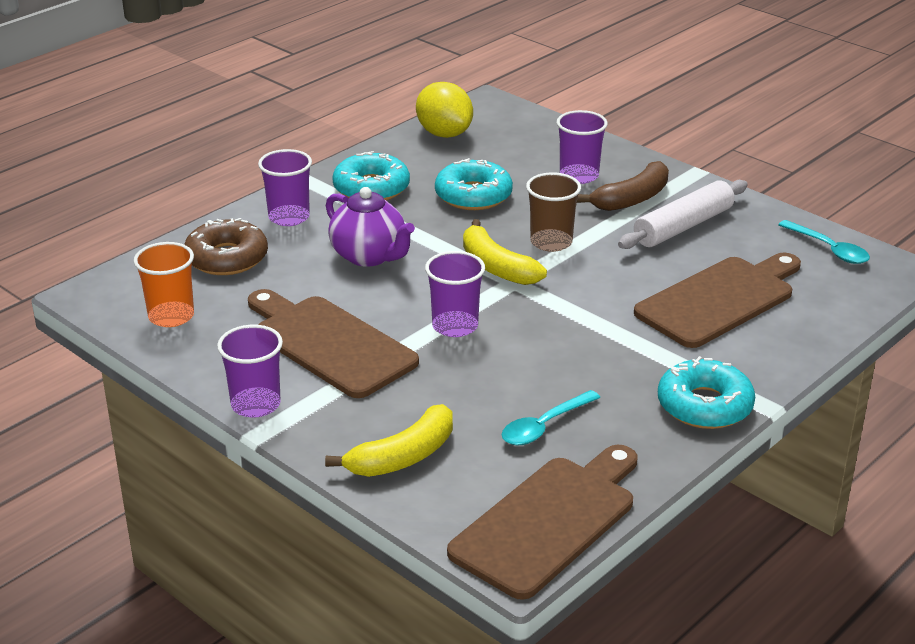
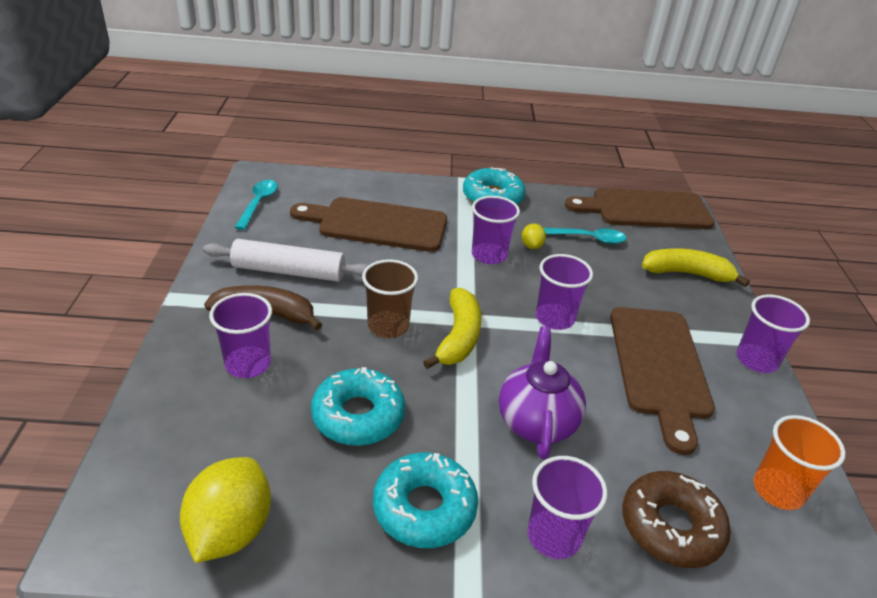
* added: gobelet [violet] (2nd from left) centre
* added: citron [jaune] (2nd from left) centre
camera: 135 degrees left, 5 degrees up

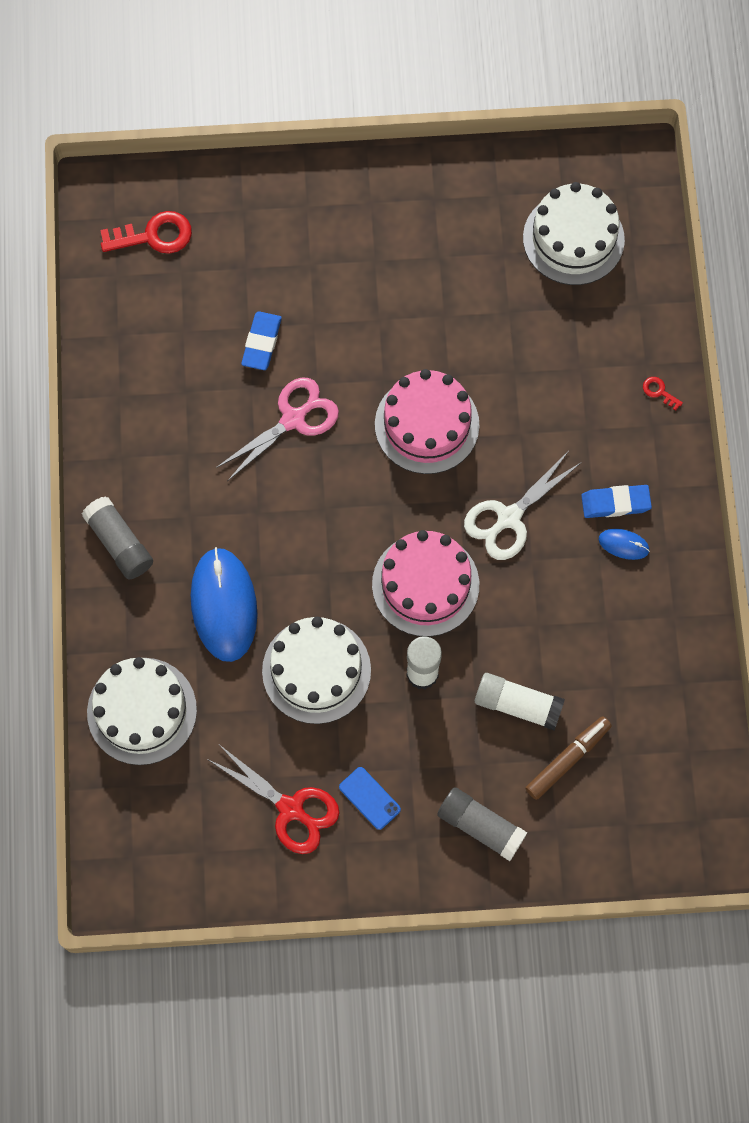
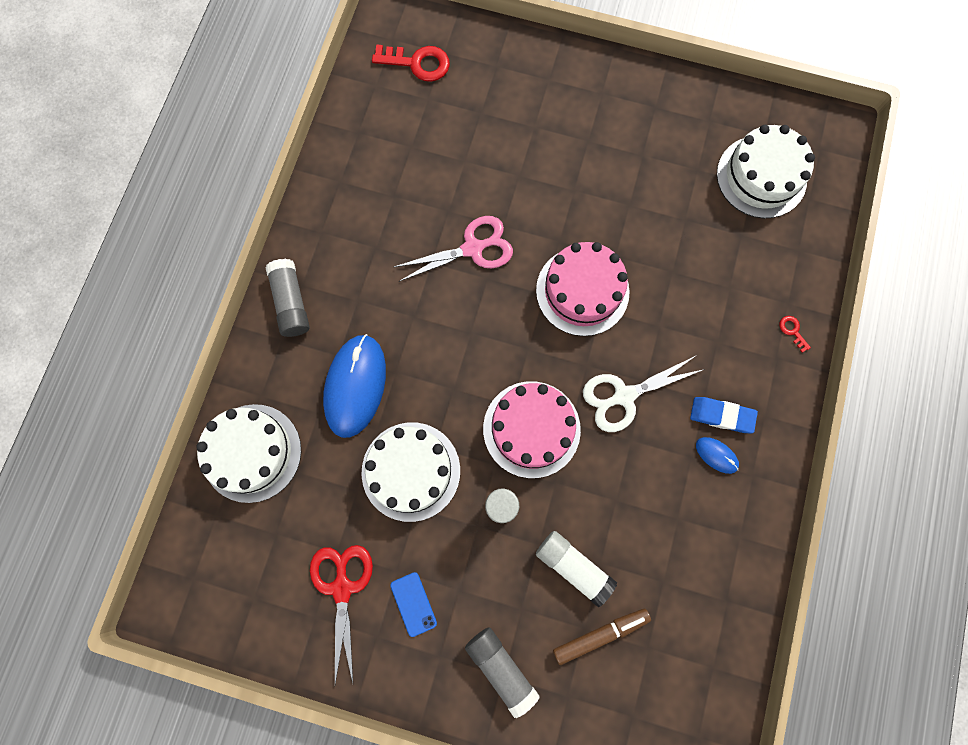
* removed: gomme [bleu] (1st from left) top centre
* turned: ciseaux [rouge] bottom centre = bottom centre 150 degrees counterclockwise
camera: 20 degrees right, 5 degrees up

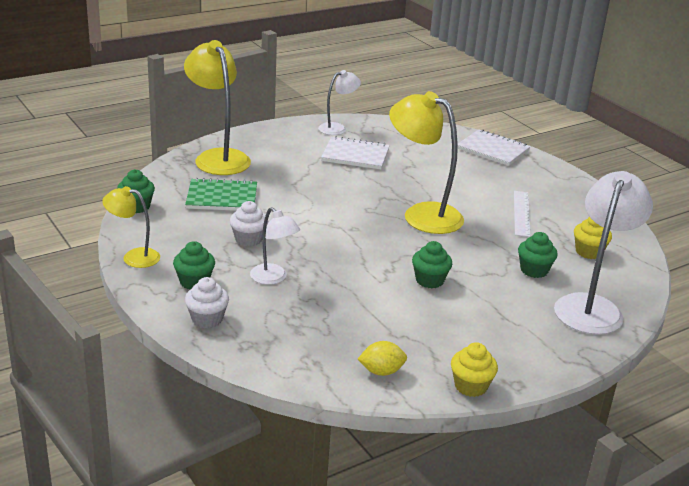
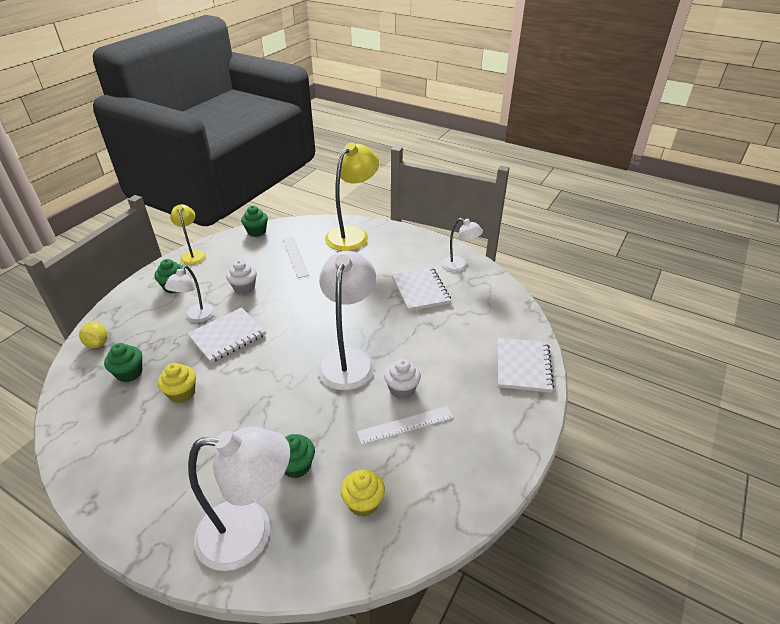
* recoloured: lampe [jaune] (3rd from left) centre to lampe [blanc] (3rd from left) centre
* replaced: carnet [vert] middle left to règle [blanc] (1st from left) centre
* moved: muffin [vert] (3rd from left in the first image) centre to muffin [vert] (1st from left) middle left
* moved: muffin [blanc] (1st from left in the first image) middle left to muffin [blanc] (2nd from left) centre
* moved: citron [jaune] bottom centre to middle left
* moved: muffin [jaune] (1st from left) bottom right to middle left
* added: carnet [blanc] (1st from left) middle left
camera: 65 degrees right, 10 degrees up

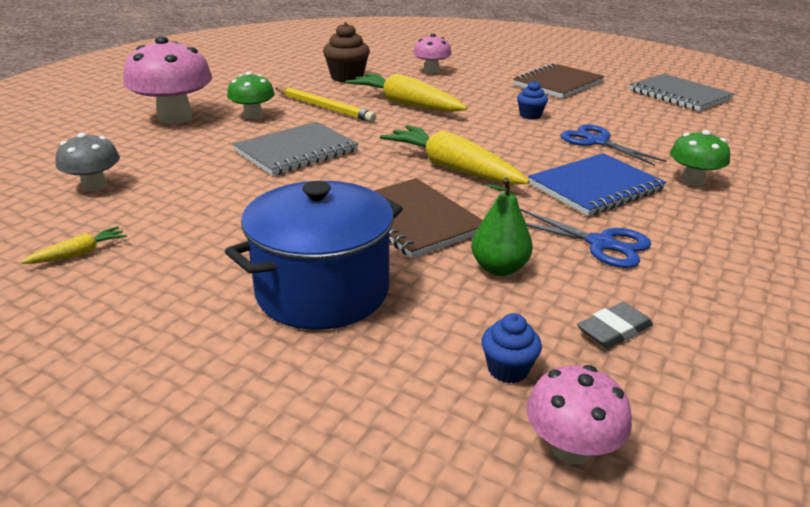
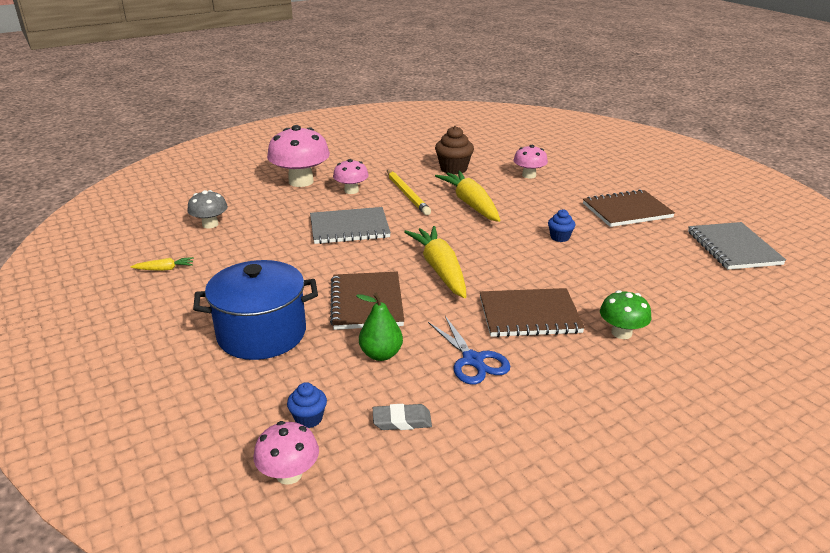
* recoloured: champignon [vert] (1st from left) top left to champignon [rose] (3rd from left) top centre
* removed: ciseaux [bleu] (2nd from left) top right
* recoloured: carnet [bleu] middle right to carnet [marron] (2nd from left) centre
camera: 30 degrees right, 0 degrees up

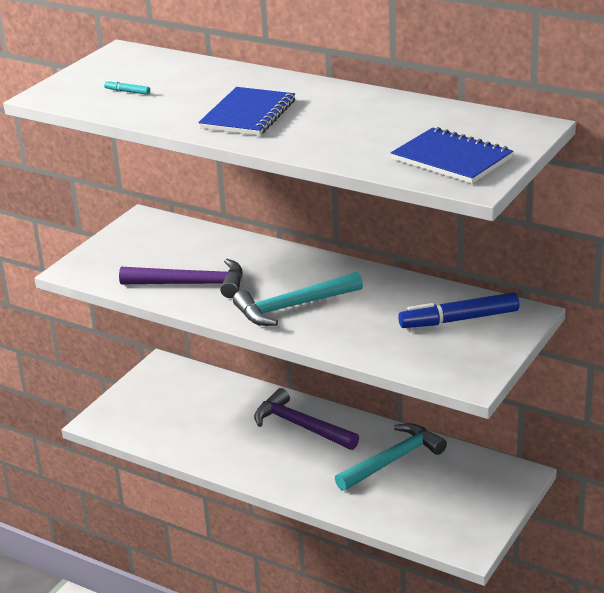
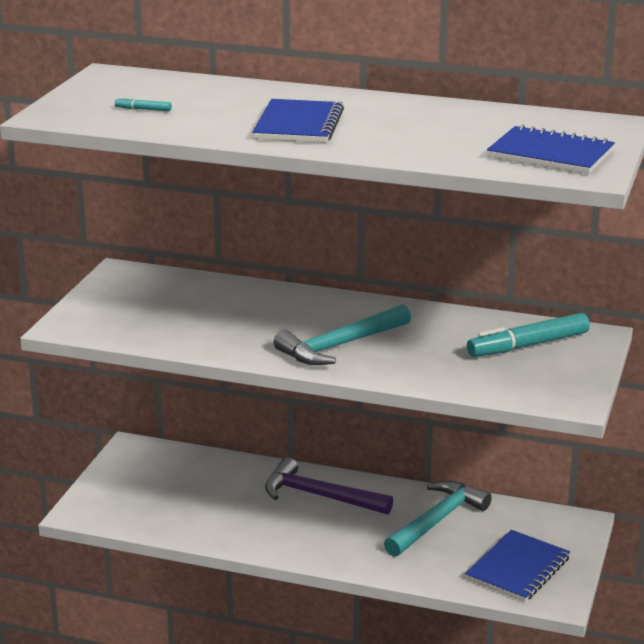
* removed: marteau [violet] (1st from left) middle left
* recoloured: feutre [bleu] middle right to feutre [turquoise] (2nd from left) middle right
* added: carnet [bleu] (2nd from left) bottom right
camera: 15 degrees left, 5 degrees down

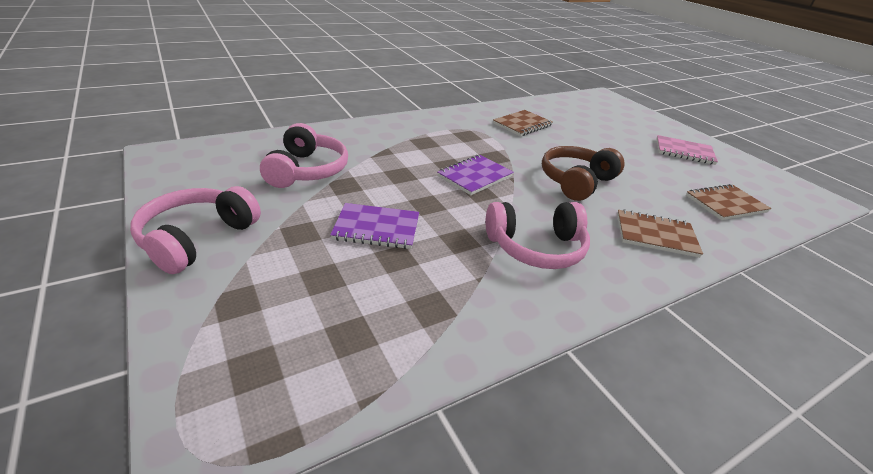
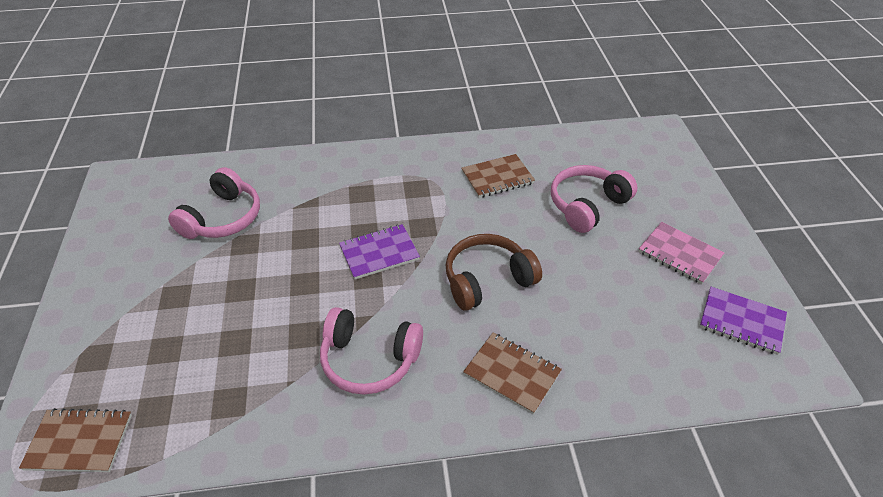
* moved: carnet [marron] (3rd from left in the first image) middle right to carnet [marron] (1st from left) bottom left
* moved: casque audio [rose] (1st from left in the first image) middle left to casque audio [rose] (3rd from left) middle right
* moved: carnet [violet] (1st from left in the first image) centre to carnet [violet] (2nd from left) middle right
camera: 25 degrees right, 10 degrees up

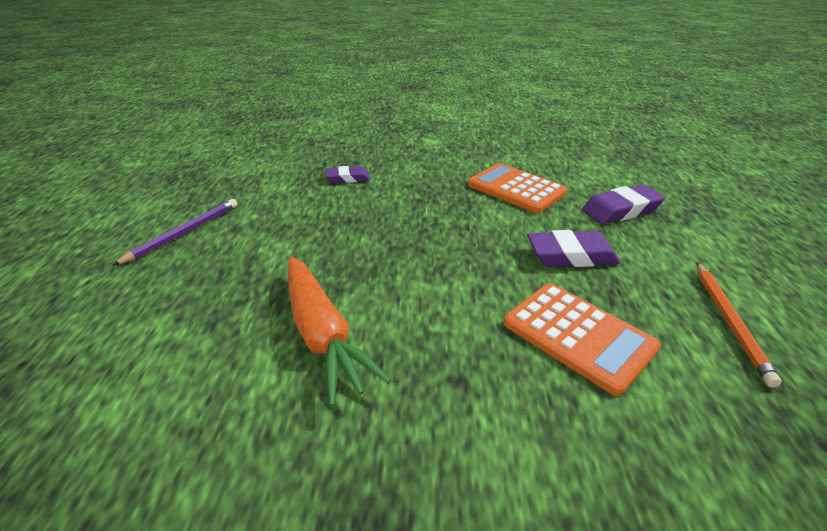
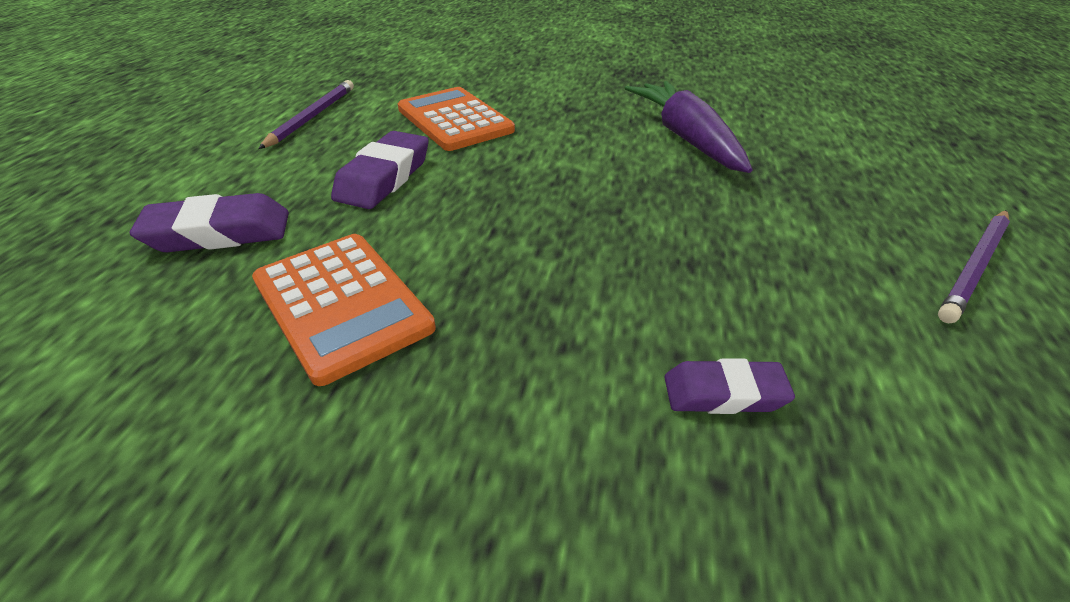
* turned: gomme [violet] (2nd from left) middle right = top centre 75 degrees counterclockwise
* recoloured: carotte [orange] centre to carotte [violet] top centre
* recoloured: crayon [orange] middle right to crayon [violet] (1st from left) top left
camera: 170 degrees left, 5 degrees up

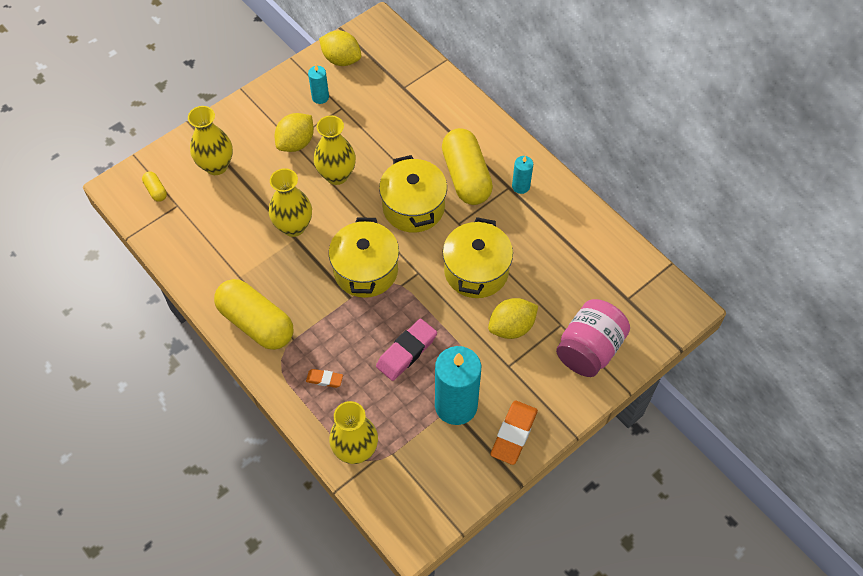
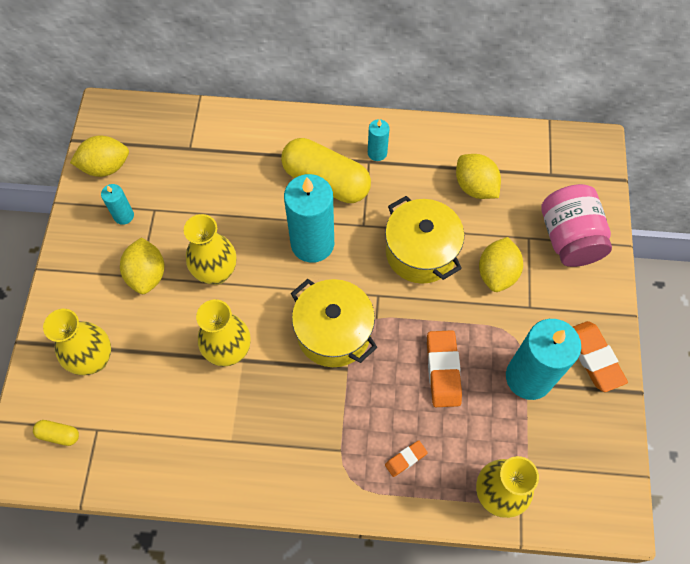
* replaced: marmite [jaune] (2nd from left) centre to bougie [turquoise] (2nd from left) centre
* removed: gélule [jaune] (2nd from left) middle left
* recoloured: gomme [rose] centre to gomme [orange] (2nd from left) centre
* added: citron [jaune] (3rd from left) top right
camera: 45 degrees left, 5 degrees up

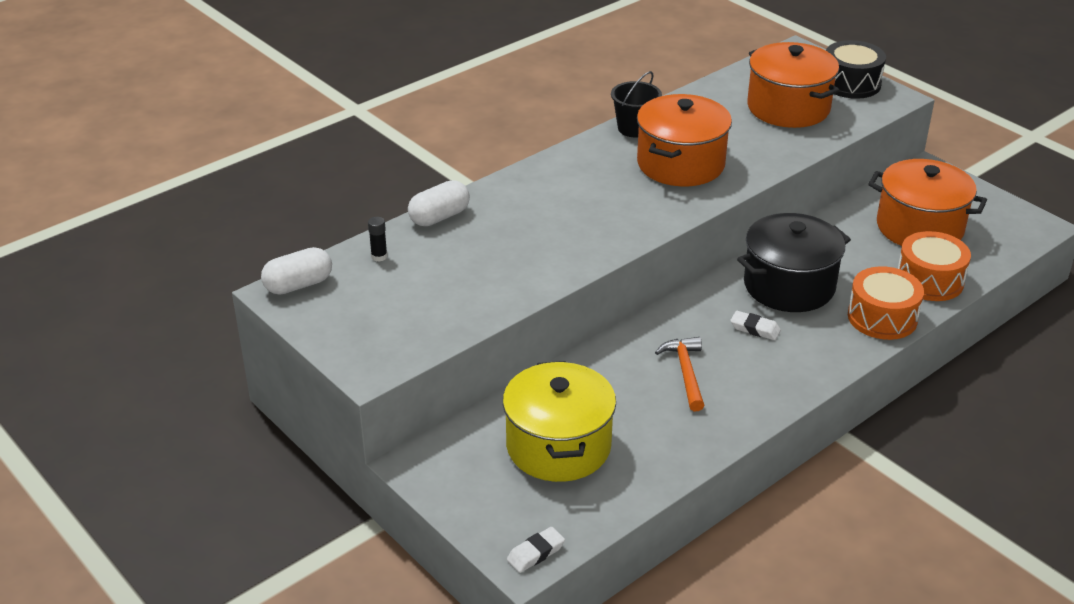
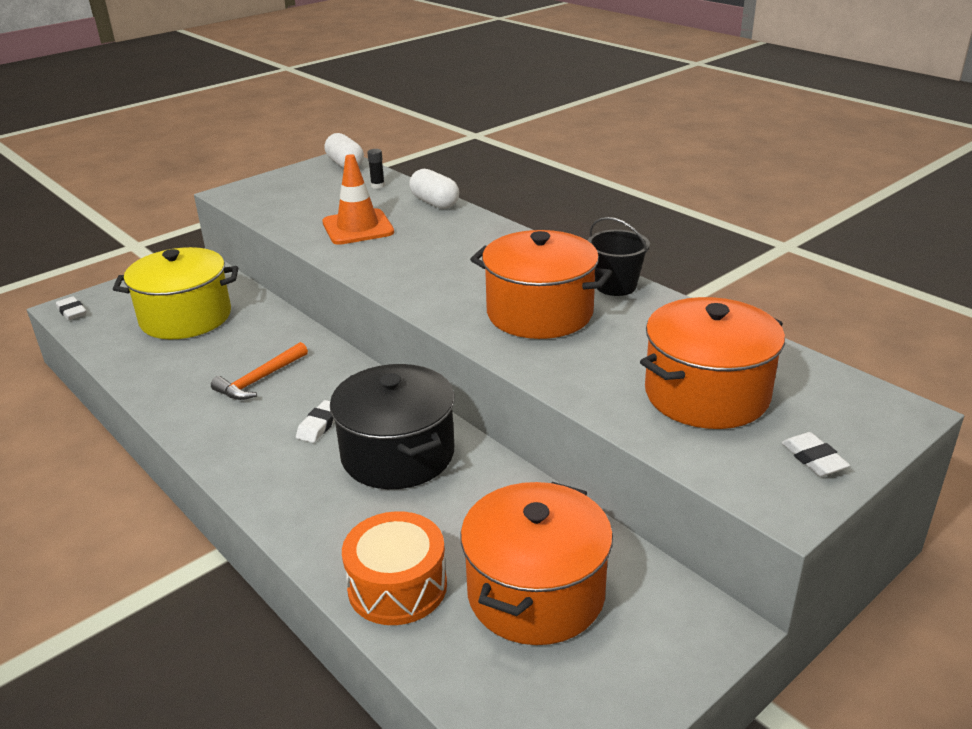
* replaced: tambour [noir] top right to gomme [blanc] (3rd from left) middle right
* removed: tambour [orange] (1st from left) middle right
* turned: marteau [orange] centre = middle left 135 degrees clockwise
* added: cône de chantier [orange] top centre
camera: 90 degrees right, 5 degrees down

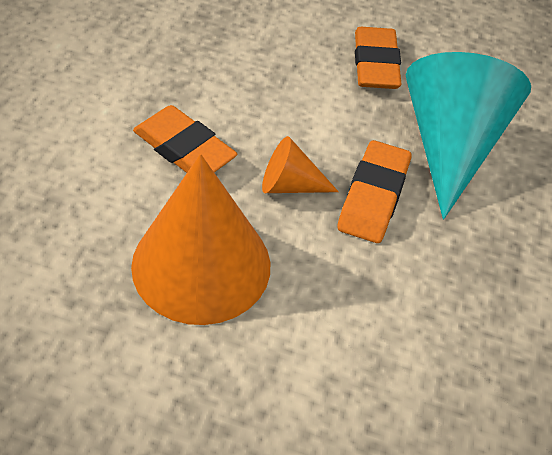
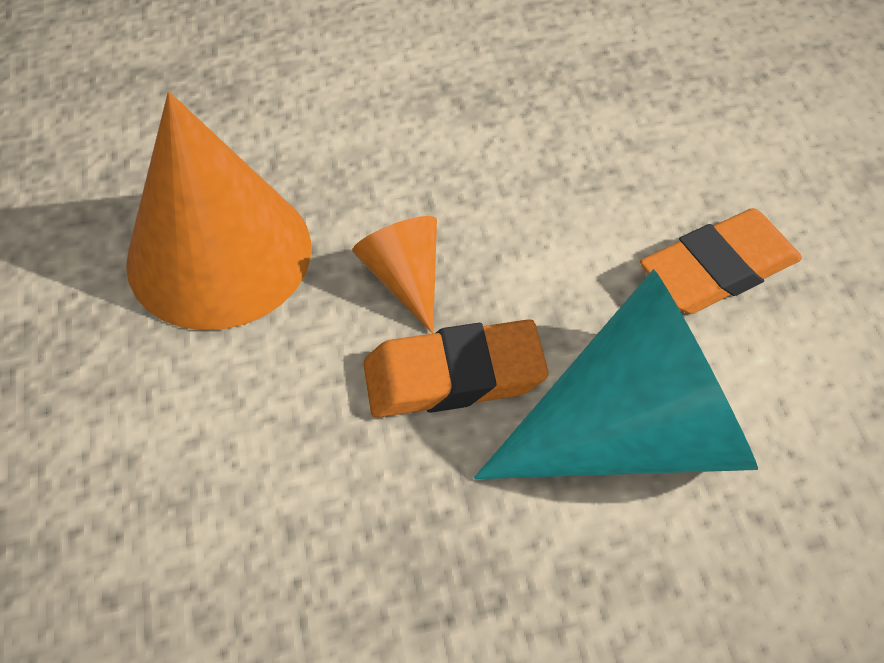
* removed: gomme [orange] (1st from left) top centre
camera: 65 degrees right, 5 degrees up

